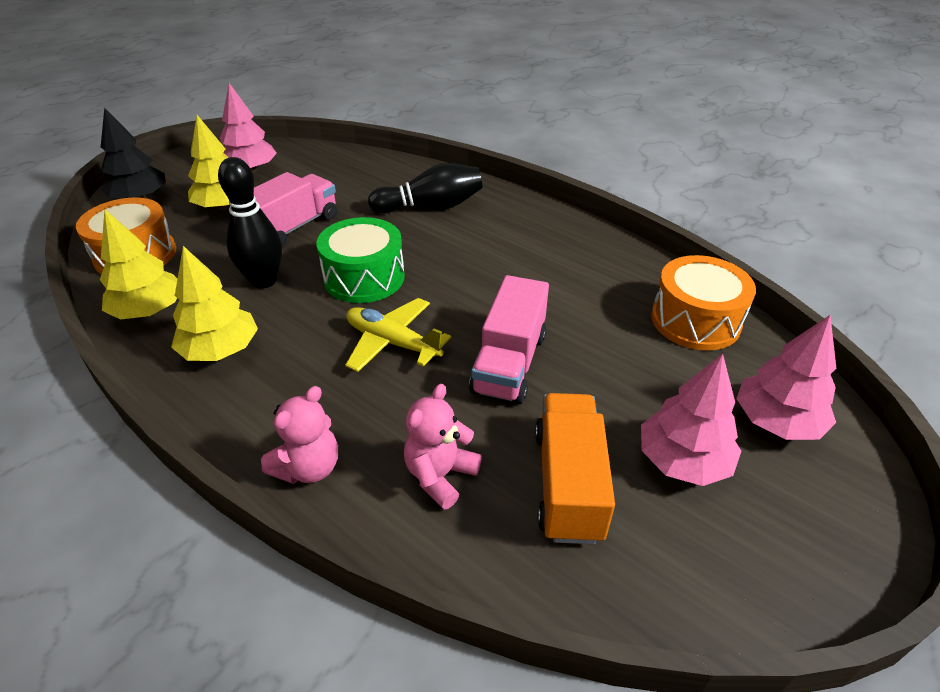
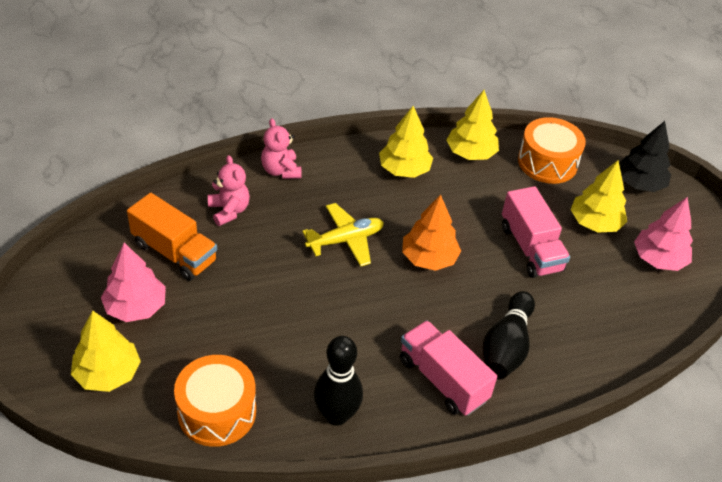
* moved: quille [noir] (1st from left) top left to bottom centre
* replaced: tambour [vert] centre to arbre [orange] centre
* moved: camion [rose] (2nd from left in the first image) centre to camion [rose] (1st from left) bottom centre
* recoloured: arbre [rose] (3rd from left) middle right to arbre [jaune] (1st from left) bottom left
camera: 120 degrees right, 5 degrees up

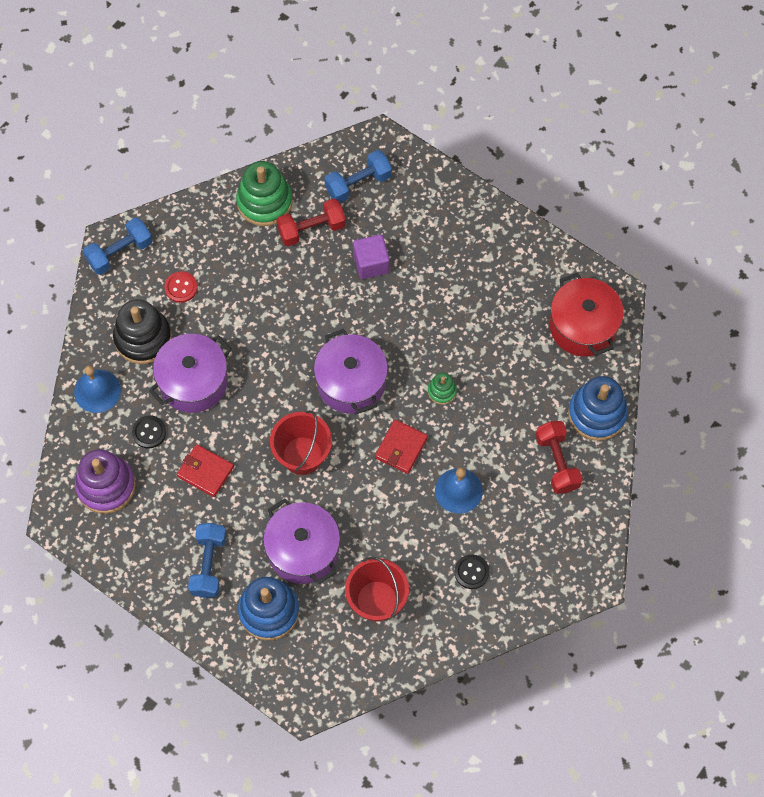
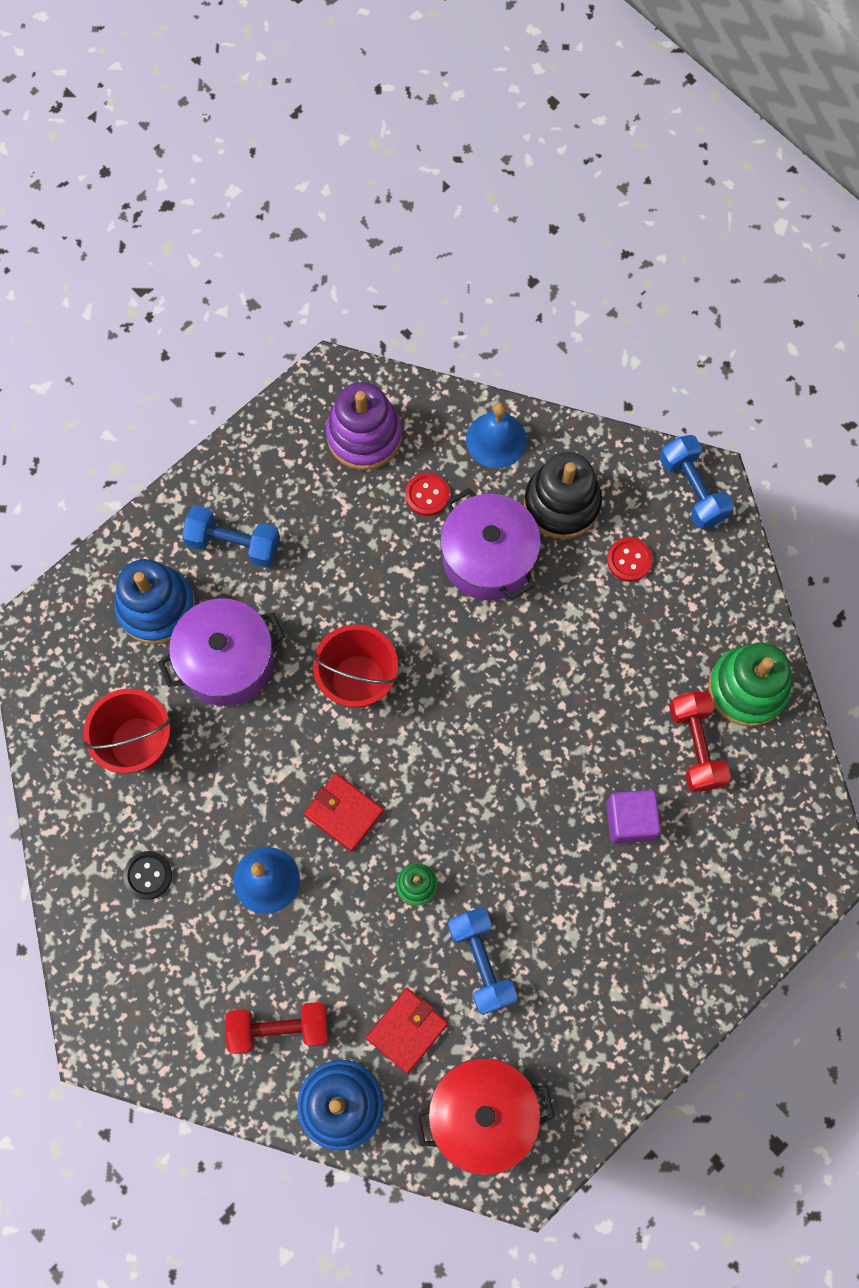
* moved: haltère [bleu] (3rd from left in the first image) top centre to haltère [bleu] (2nd from left) bottom centre
* removed: marmite [violet] (3rd from left) centre
* recoloured: bouton [noir] (1st from left) middle left to bouton [rouge] (1st from left) centre
* moved: portefeuille [rouge] (1st from left in the first image) middle left to portefeuille [rouge] (2nd from left) bottom centre
camera: 100 degrees right, 5 degrees up

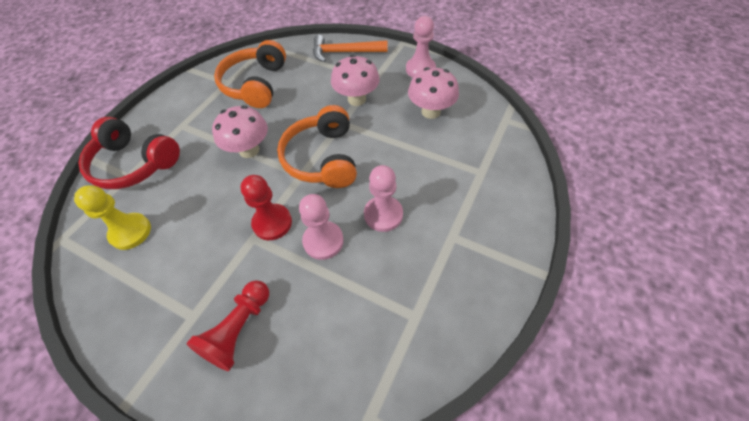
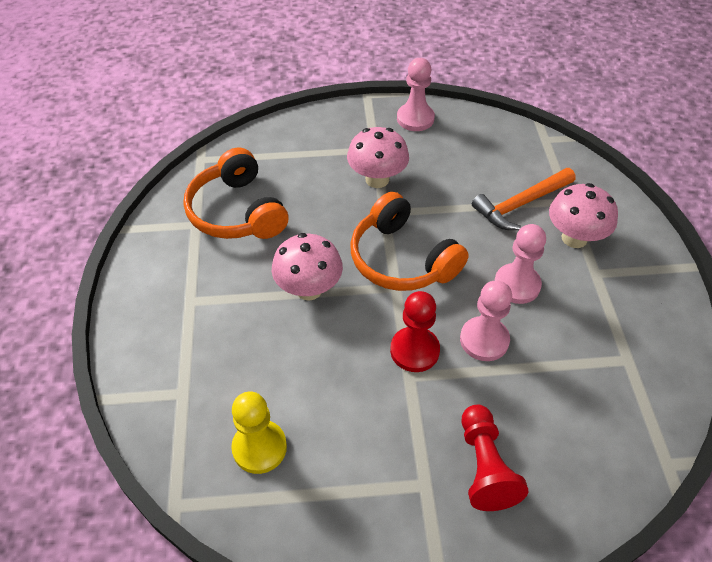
* moved: marteau [orange] top centre to middle right
* moved: champignon [rose] (3rd from left) top centre to middle right
* removed: casque audio [rouge] middle left
camera: 35 degrees left, 5 degrees down

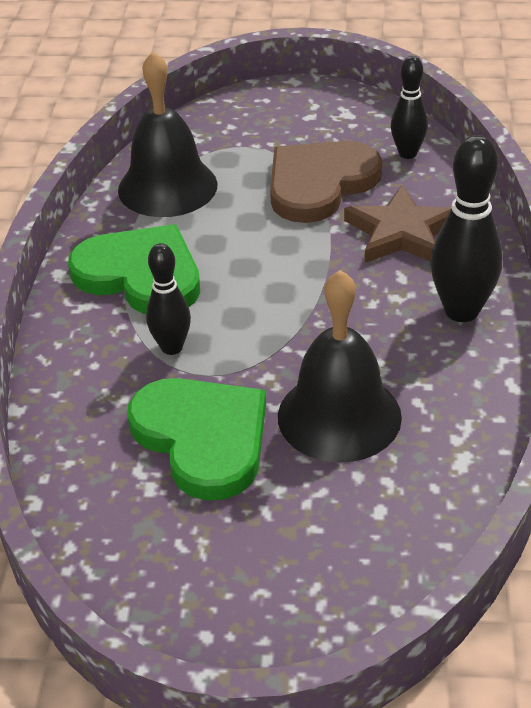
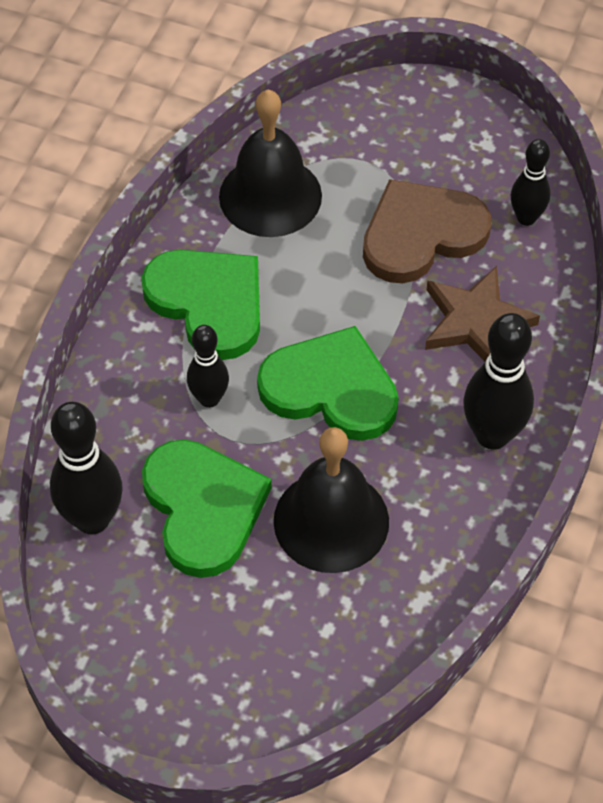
* added: cœur [vert] (3rd from left) centre
* added: quille [noir] (1st from left) middle left
camera: 15 degrees right, 15 degrees up

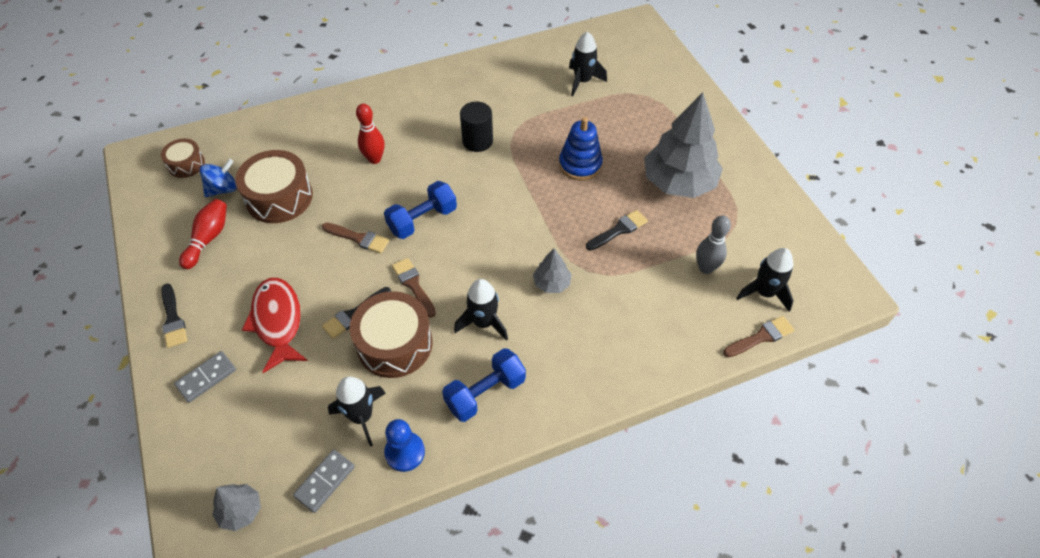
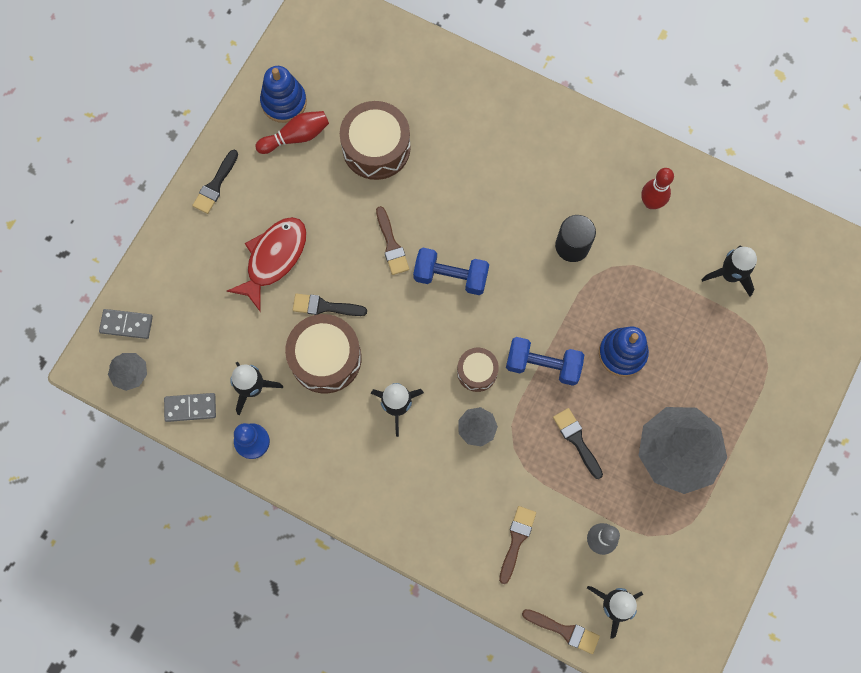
* moved: quille [rouge] (2nd from left) top centre to top right
* moved: tambour [marron] (1st from left in the first image) top left to tambour [marron] (3rd from left) centre
* removed: toupie [bleu] top left
* turned: pinceau [noir] (3rd from left) centre = middle right 135 degrees counterclockwise
* moved: pinceau [marron] (2nd from left) centre to bottom centre
* moved: haltère [bleu] (2nd from left) bottom centre to centre
* moved: domino [gris] (1st from left) bottom left to middle left
* added: jouet à empiler [bleu] (1st from left) top left
camera: 50 degrees right, 20 degrees up

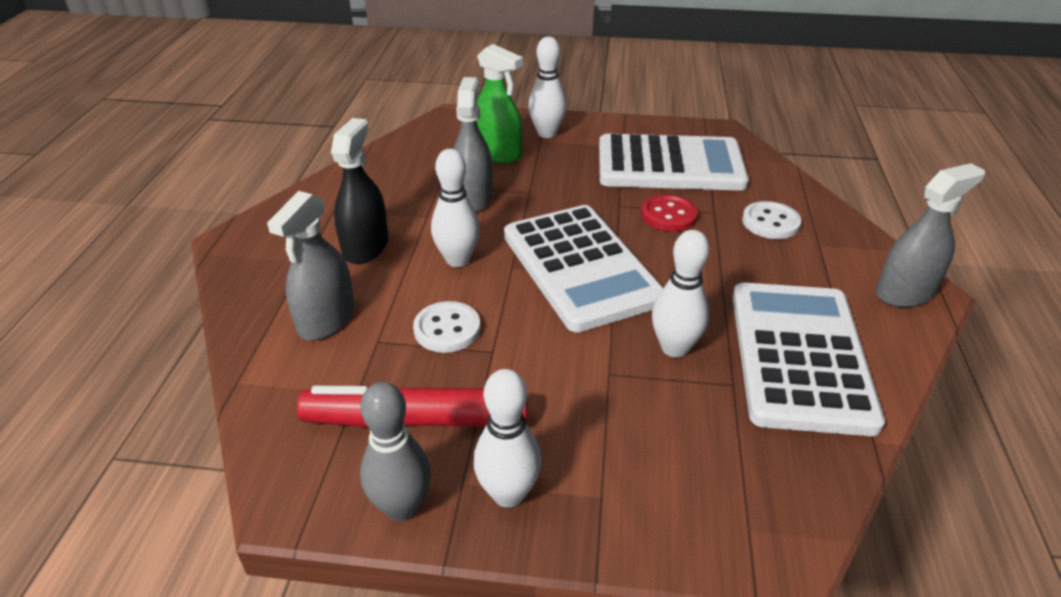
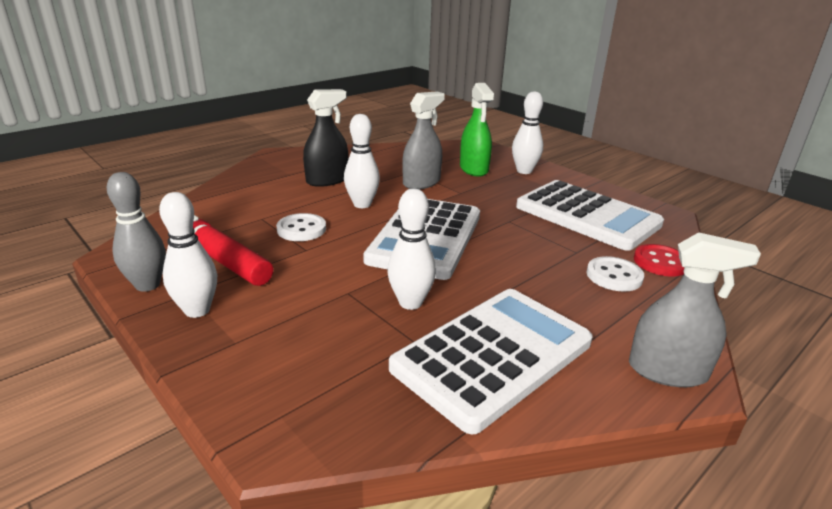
* removed: vaporisateur [gris] (1st from left) middle left
* moved: bouton [rouge] centre to middle right
camera: 40 degrees right, 10 degrees down

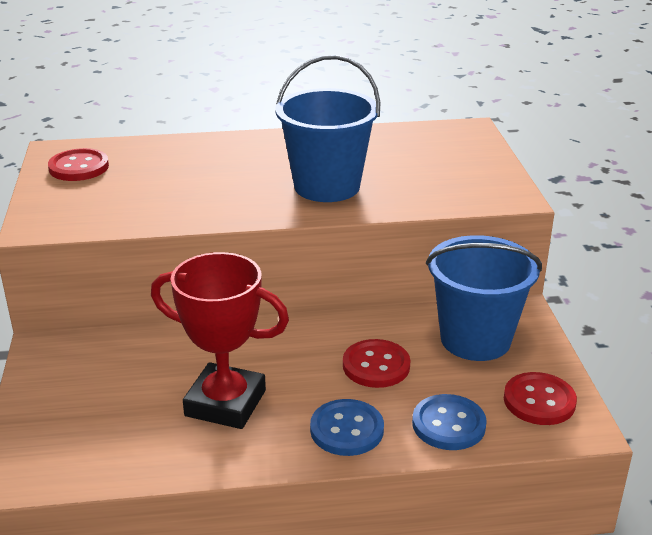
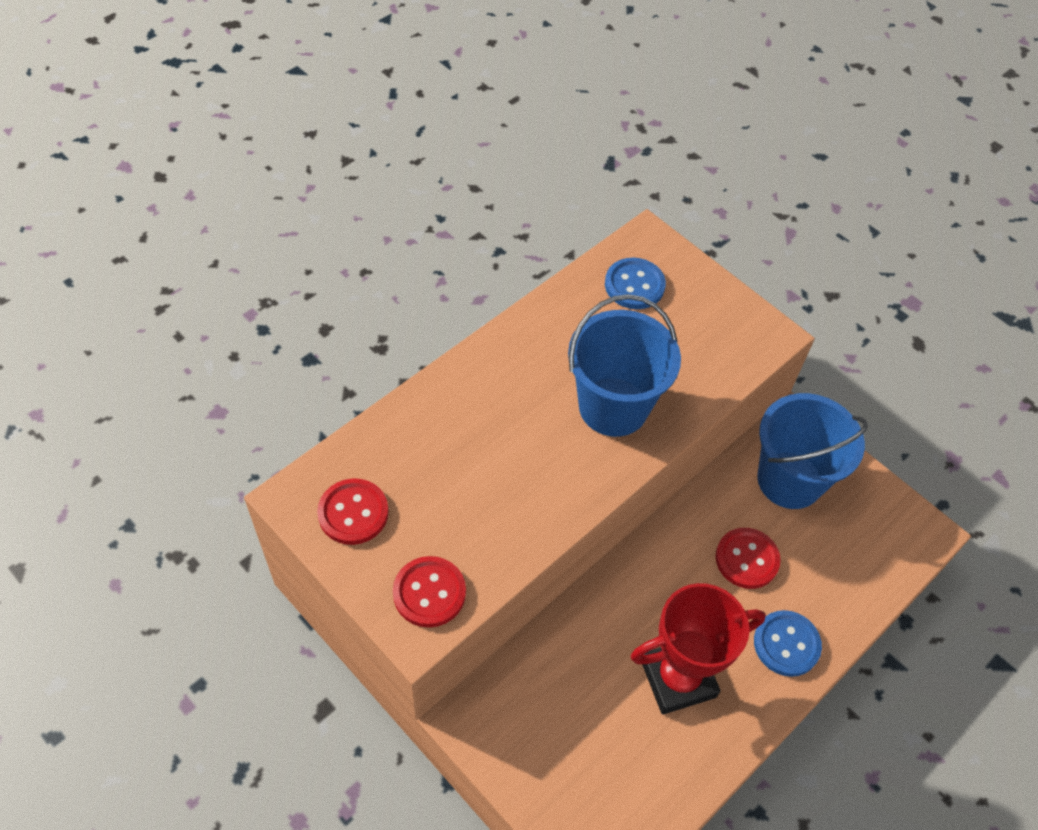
* moved: bouton [rouge] (3rd from left in the first image) bottom right to bouton [rouge] (2nd from left) bottom centre
* moved: bouton [bleu] (2nd from left in the first image) bottom right to bouton [bleu] (1st from left) centre
camera: 40 degrees left, 25 degrees up

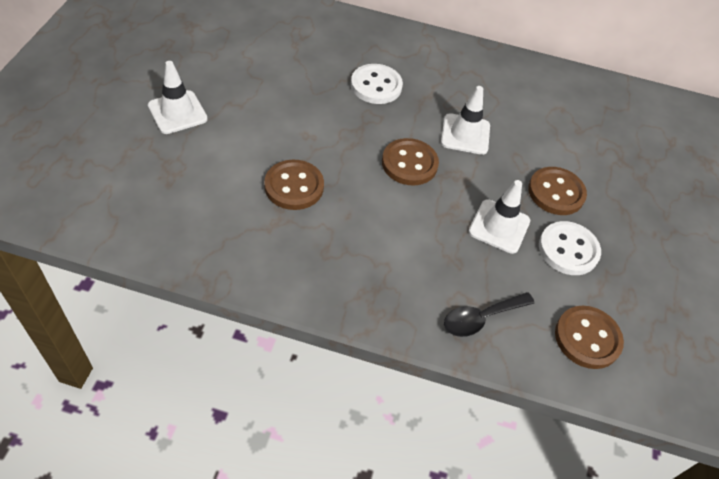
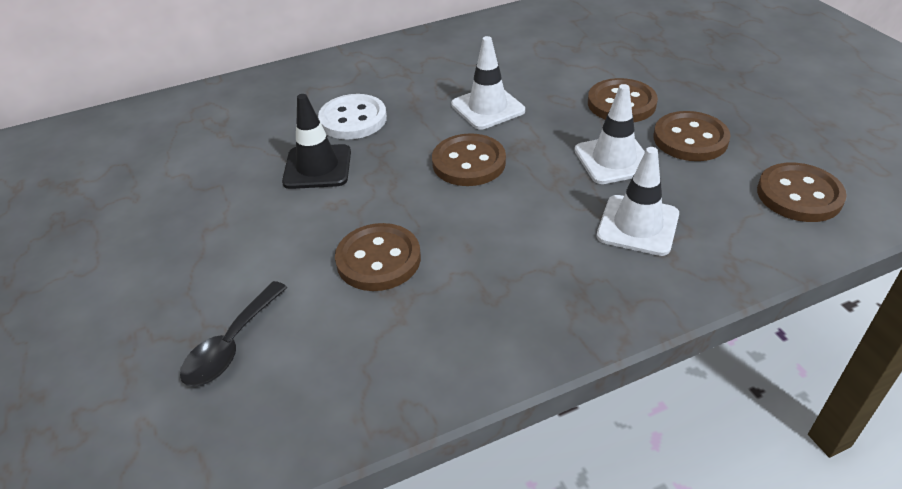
* moved: cône de chantier [blanc] (1st from left in the first image) top left to cône de chantier [blanc] (3rd from left) middle right
* recoloured: bouton [blanc] (2nd from left) middle right to bouton [marron] (4th from left) top right
* moved: cuillère [noir] middle right to bottom left
* added: cône de chantier [noir] top centre
camera: 30 degrees left, 10 degrees down

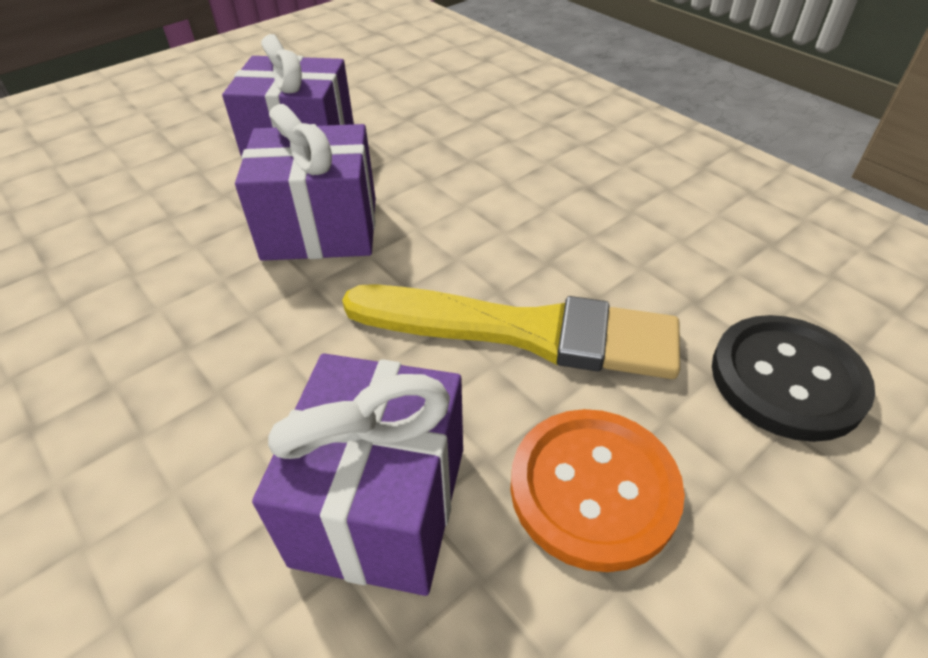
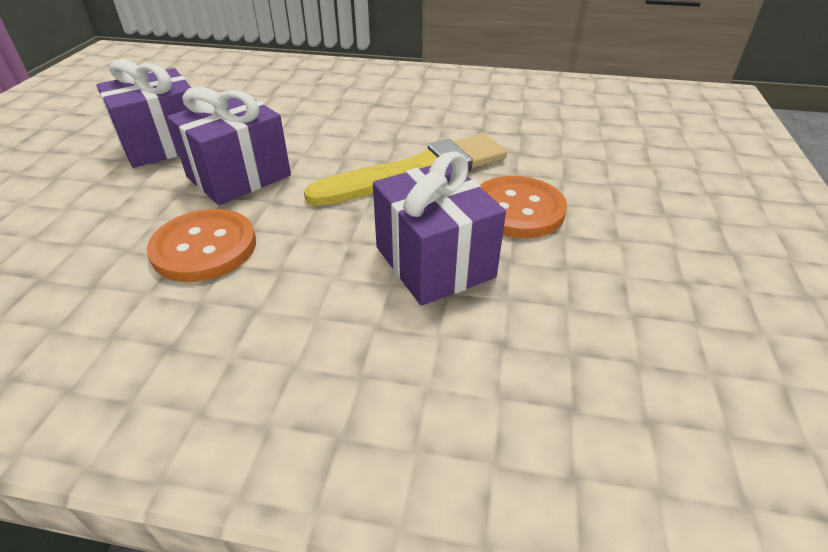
* removed: bouton [noir] middle right
* added: bouton [orange] (1st from left) middle left
camera: 40 degrees left, 5 degrees down

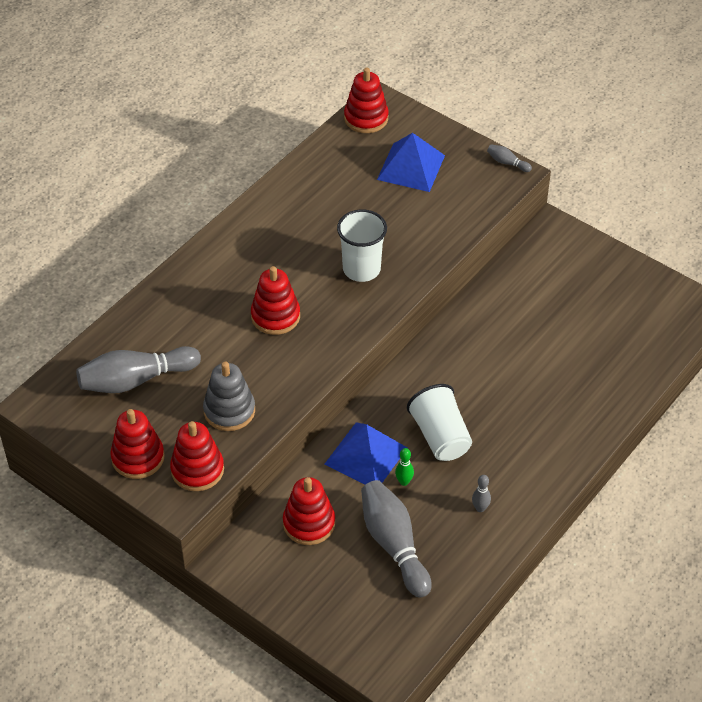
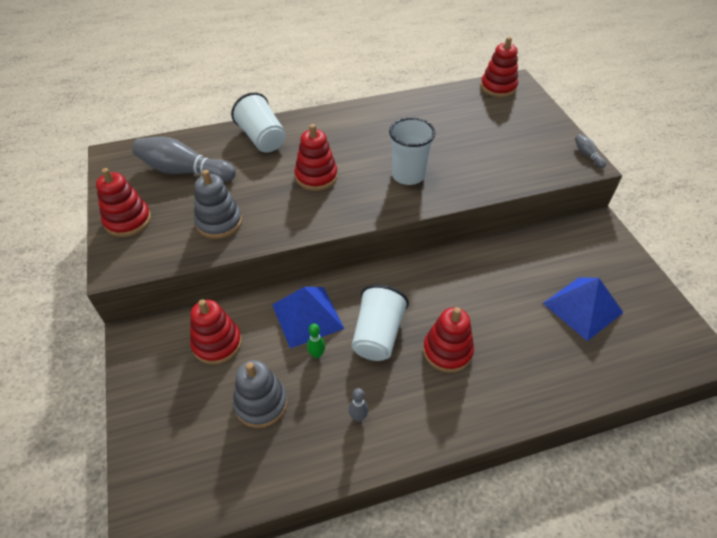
* moved: pyramide [bleu] (2nd from left) top centre to middle right
* moved: jouet à empiler [rouge] (2nd from left in the first image) middle left to jouet à empiler [rouge] (4th from left) centre
* replaced: quille [gris] (2nd from left) bottom centre to jouet à empiler [gris] (2nd from left) bottom centre
* added: gobelet [blanc] (1st from left) top centre
camera: 35 degrees right, 0 degrees up

